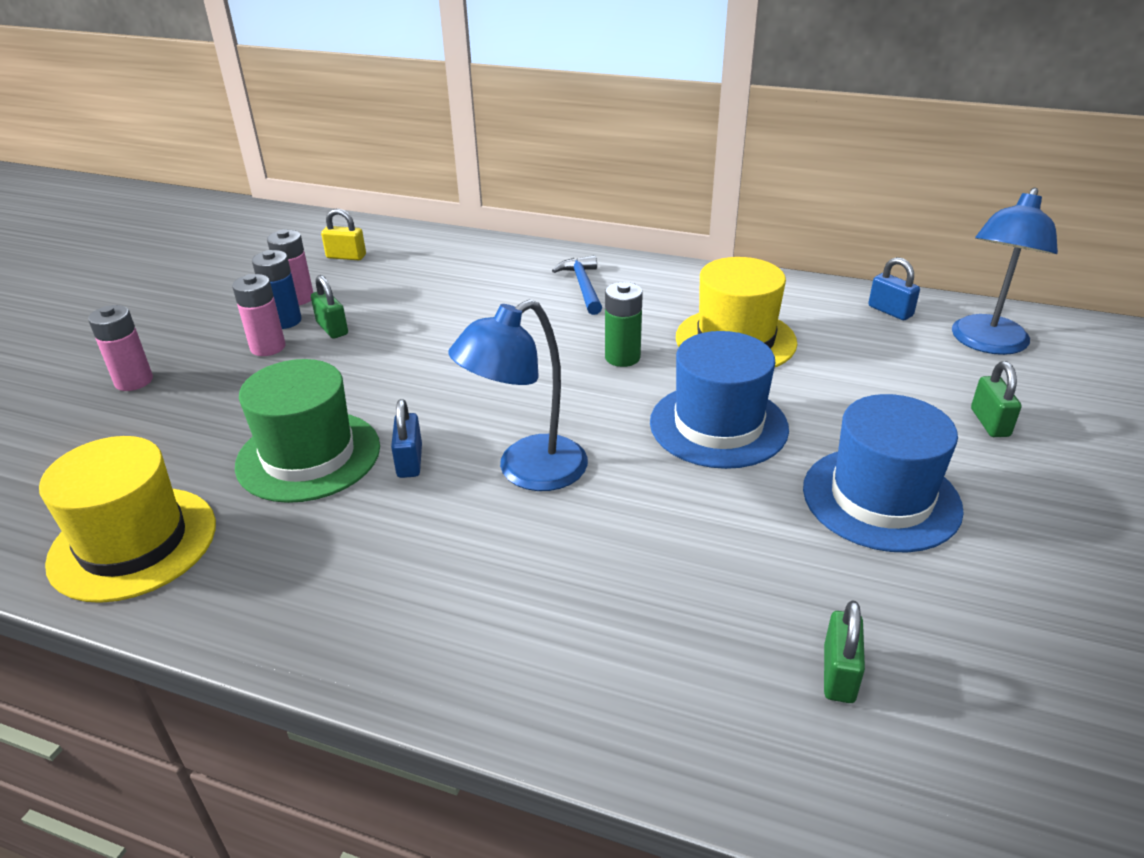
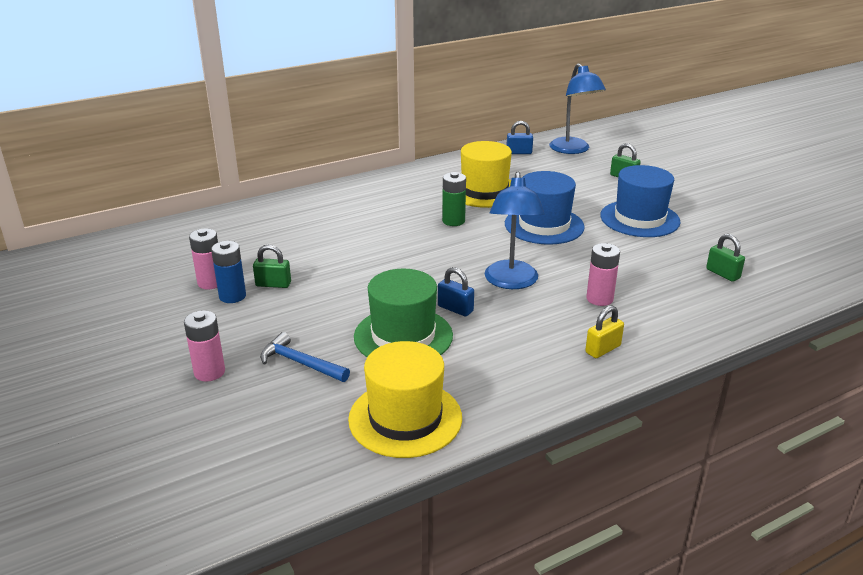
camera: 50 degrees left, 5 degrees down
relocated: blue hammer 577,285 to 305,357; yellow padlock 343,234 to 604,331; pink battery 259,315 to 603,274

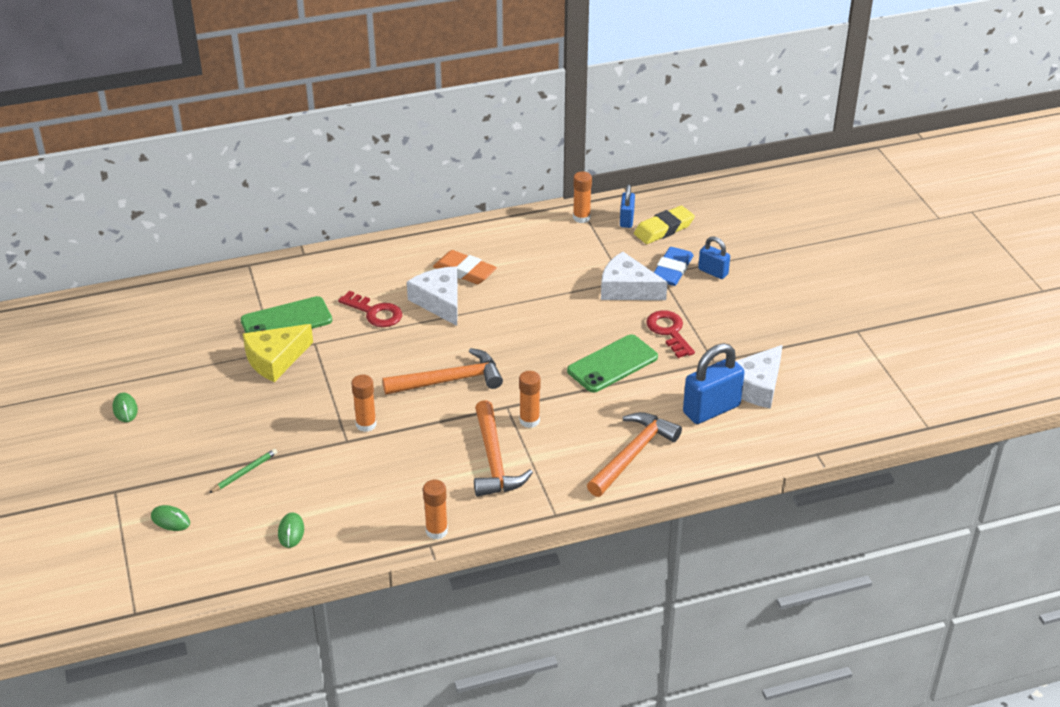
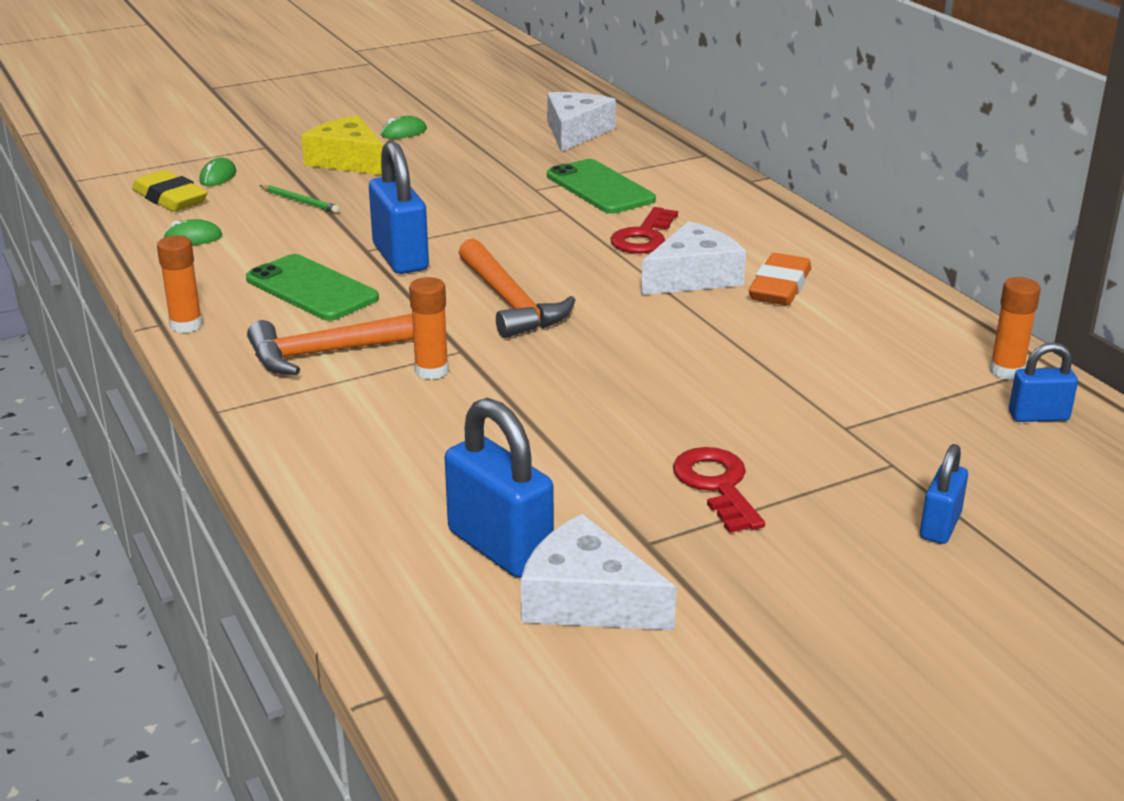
camera: 80 degrees right, 10 degrees down
missing: orange hammer 634,454; blue eraser 674,266
relocated: yellow eraser 664,225 to 169,191; green phone 612,363 to 312,287; yellow cheese 278,353 to 342,145; white cheese 634,276 to 581,122
exchanged: orange glue stick 363,403 to blue padlock 399,207
spun: red key 670,334 = 719,490 75 degrees counterclockwise

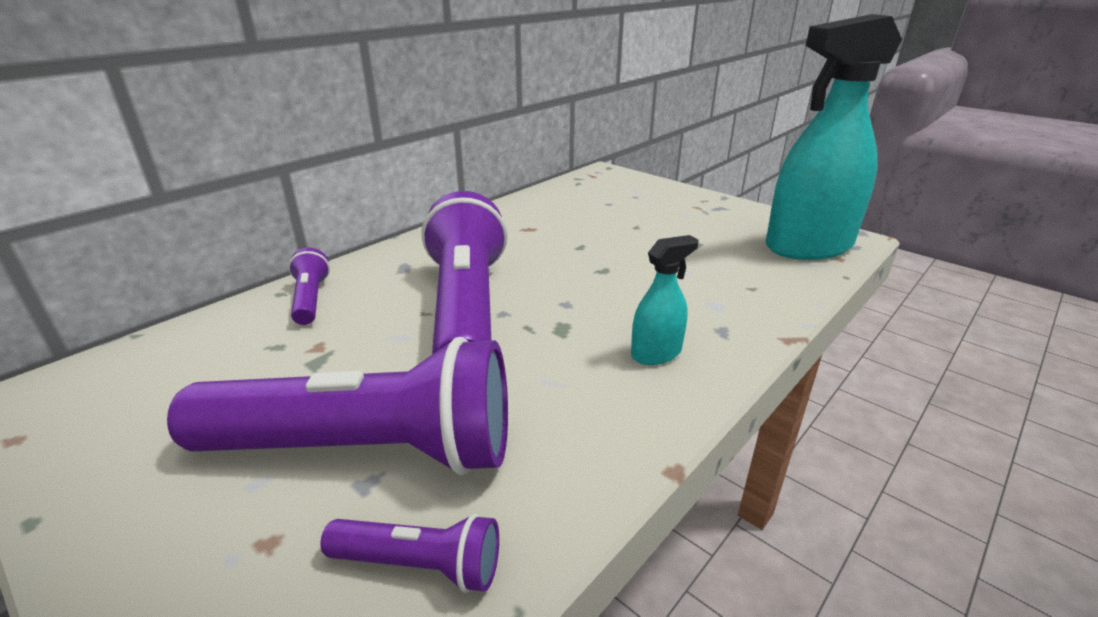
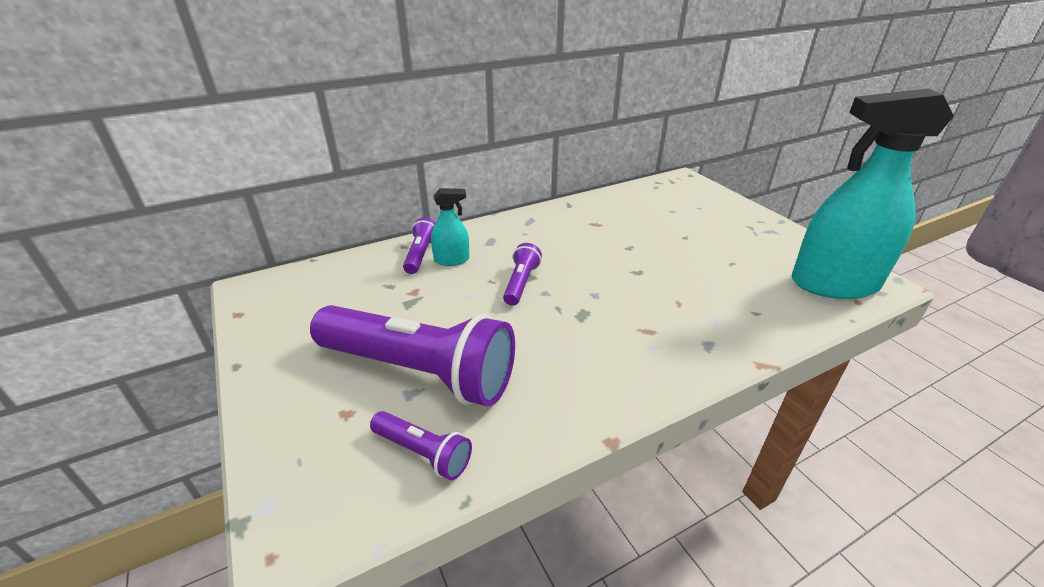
camera: 20 degrees right, 5 degrees up
relocated: turquoise spray bottle 665,300 to 450,227
size: purple flashlight 464,272 = 522,274 x0.45

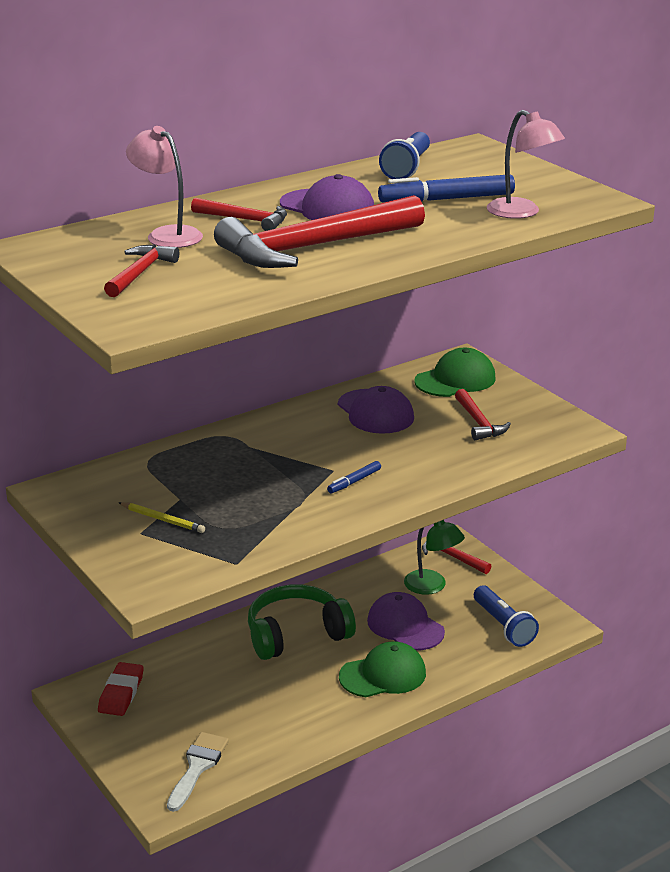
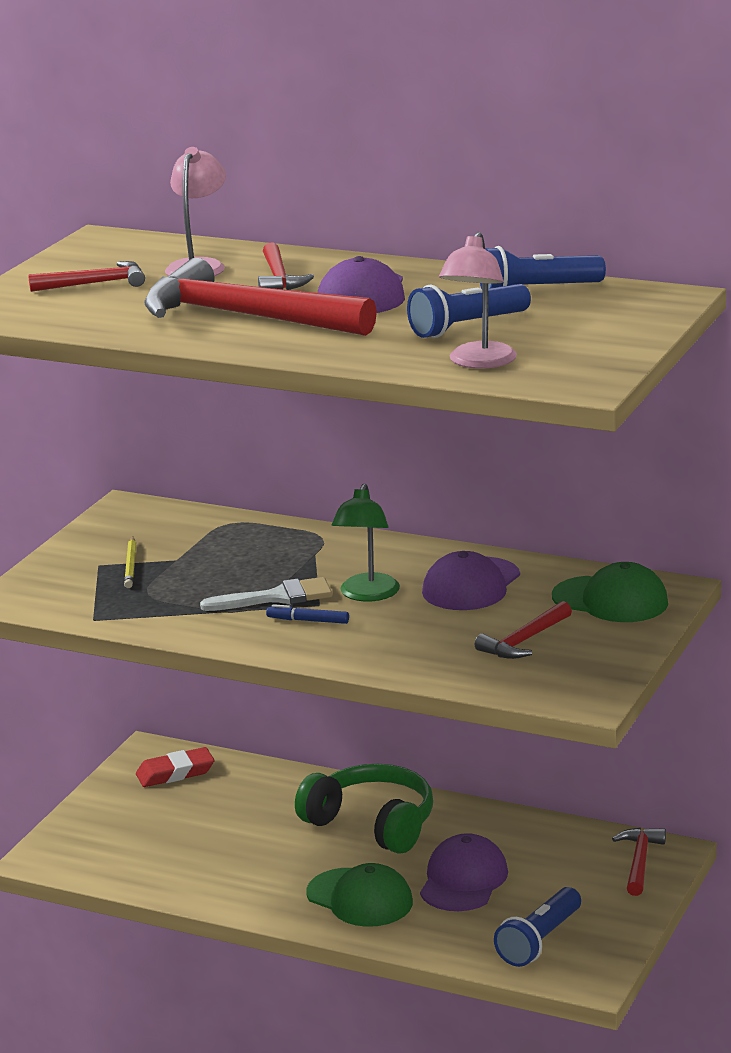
camera: 60 degrees right, 5 degrees down
relocated: white brush 198,772 to 266,594; green lamp 434,557 to 366,542
exchanged: blue marker 446,189 to blue flashlight 469,311

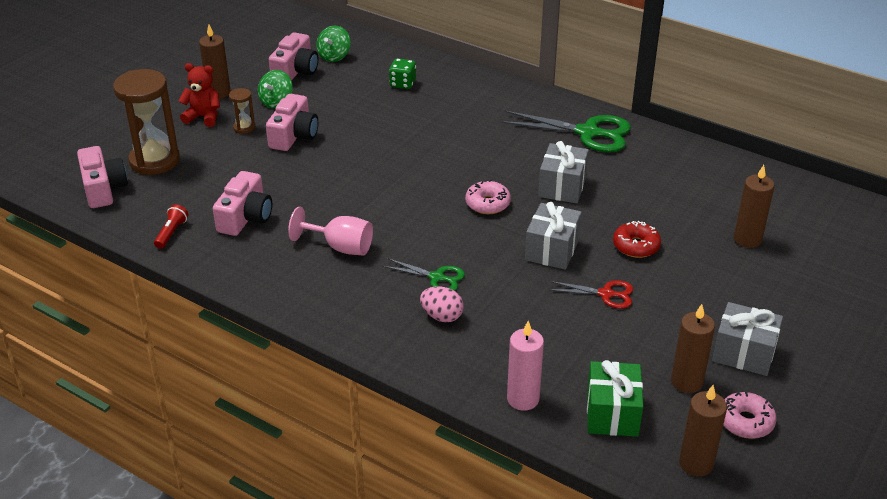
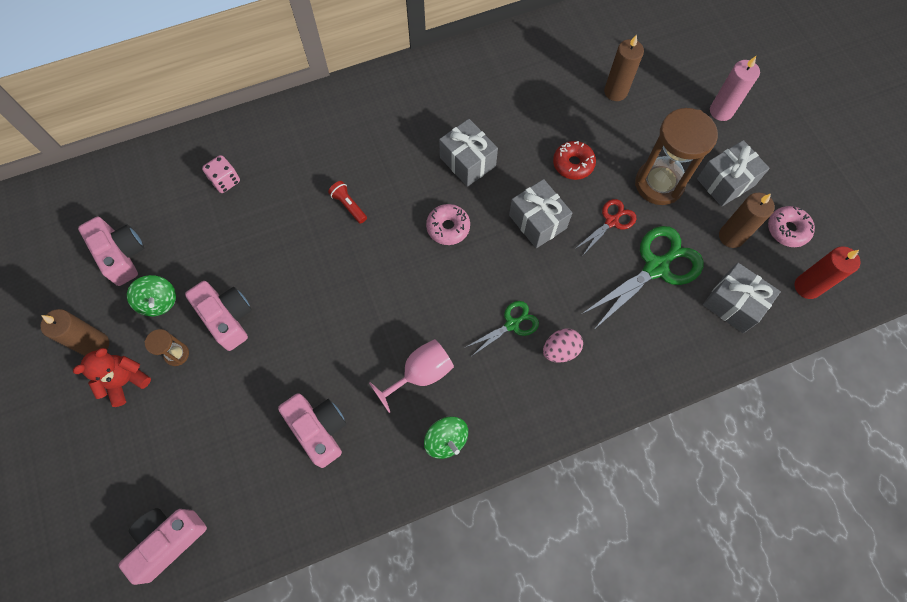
camera: 55 degrees left, 30 degrees up
relocated: red flashlight 171,226 to 347,202; green spinning top 333,44 to 446,437; green scissors 565,131 to 642,277; brown hourglass 146,122 to 676,156; pink candle 525,366 to 735,88
colour: green dice 402,73 to pink dice 221,174; green gift 615,398 to grey gift 742,298; brown candle 703,431 to red candle 827,272
spun: pink camera 102,177 = 162,546 60 degrees counterclockwise

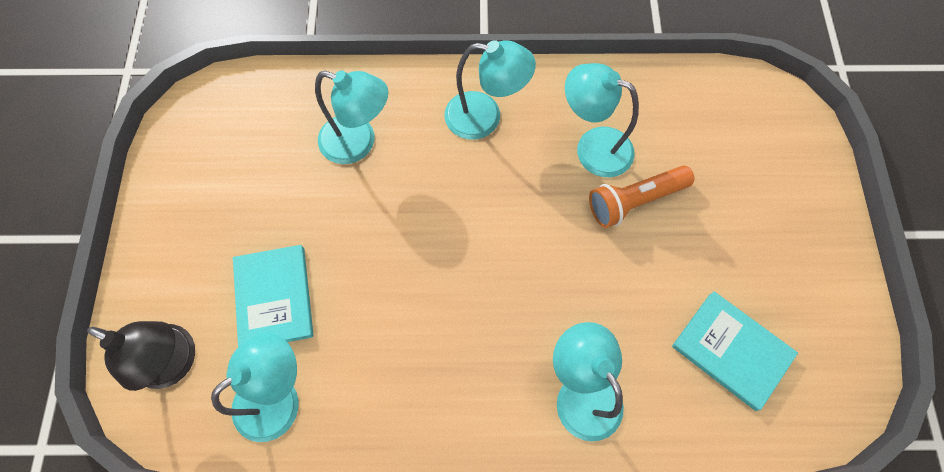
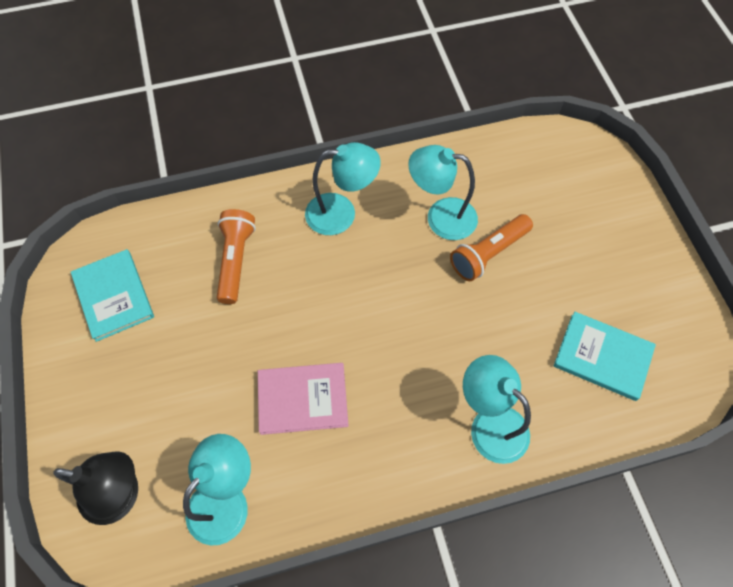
camera: 15 degrees left, 5 degrees down
appeared: pink book 303,399
relocated: turquoise book 273,296 to 112,295
exchanged: turquoise lamp 351,117 to orange flashlight 236,256

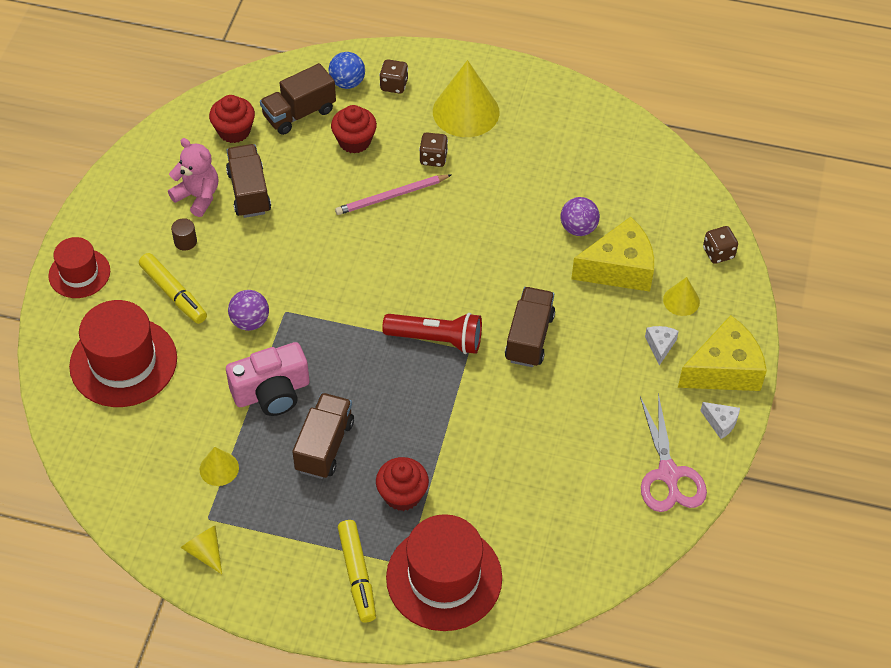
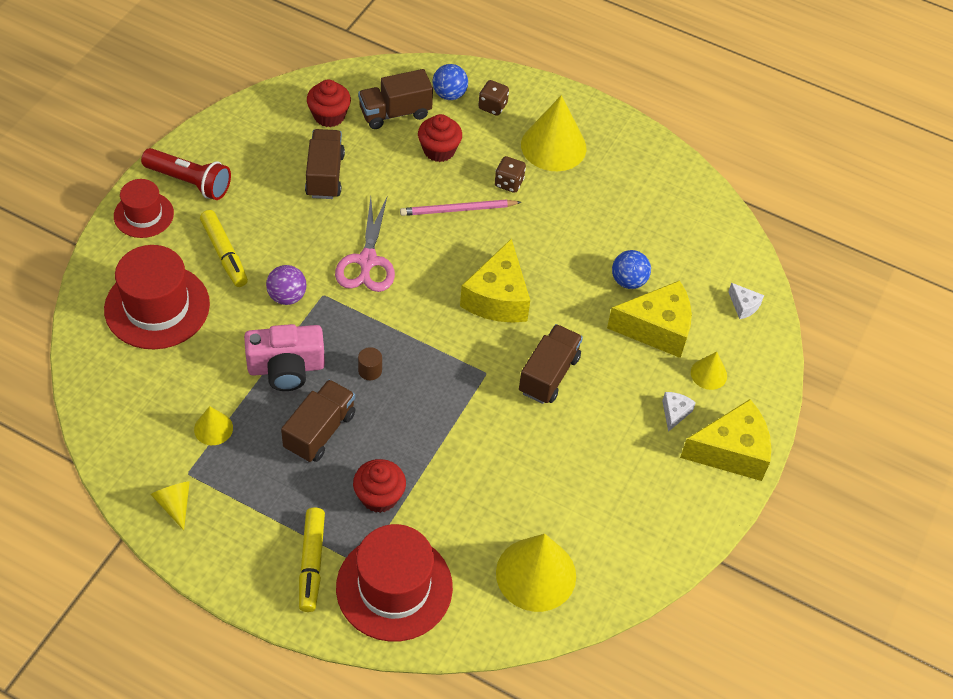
camera: 10 degrees right, 0 degrees up
missing: pink teddy bear 193,177; brown dice 720,245
appeared: yellow cheese 495,280; yellow cone 536,573
relocated: red flashlight 432,333 to 186,174; pink scissors 673,453 to 365,244; brown cylinder 184,234 to 370,363; white cheese 720,420 to 746,301
colour: purple ball 580,216 to blue ball 631,269

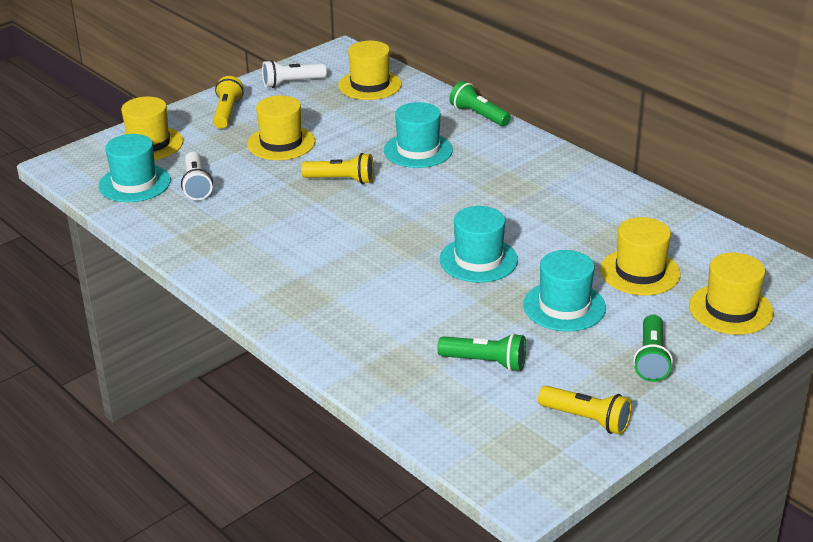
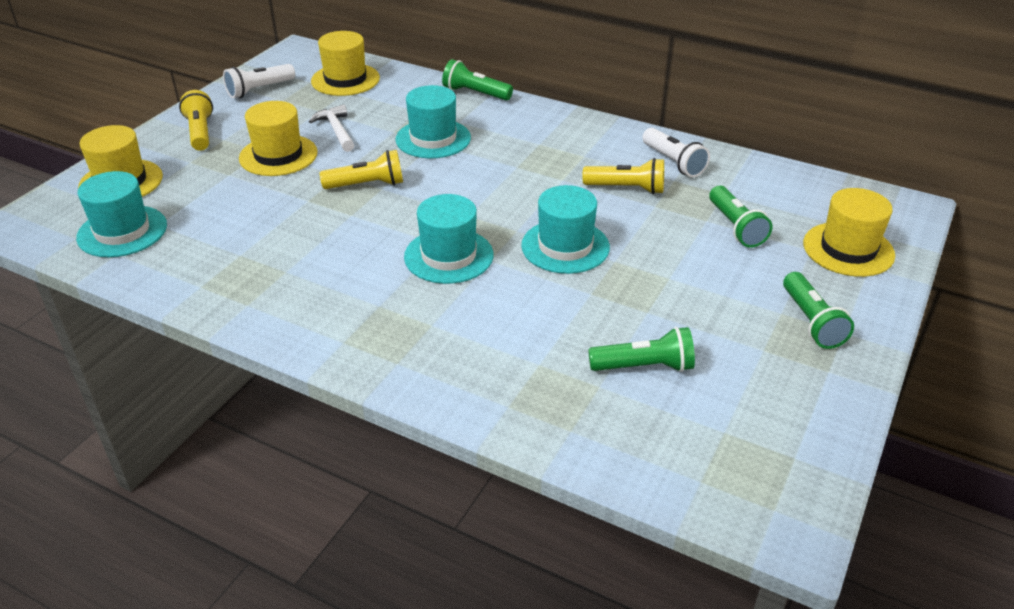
camera: 20 degrees left, 5 degrees up
appeared: white hammer 331,128
relocated: turquoise hat 564,291 to 449,239; yellow flashlight 585,410 to 623,176; white flashlight 197,176 to 676,152
exchanged: yellow hat 640,256 to green flashlight 740,217

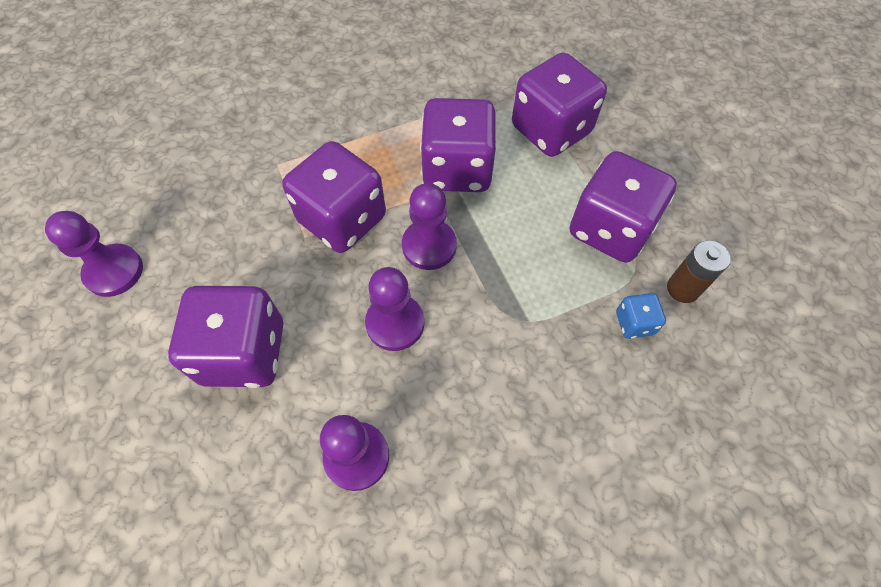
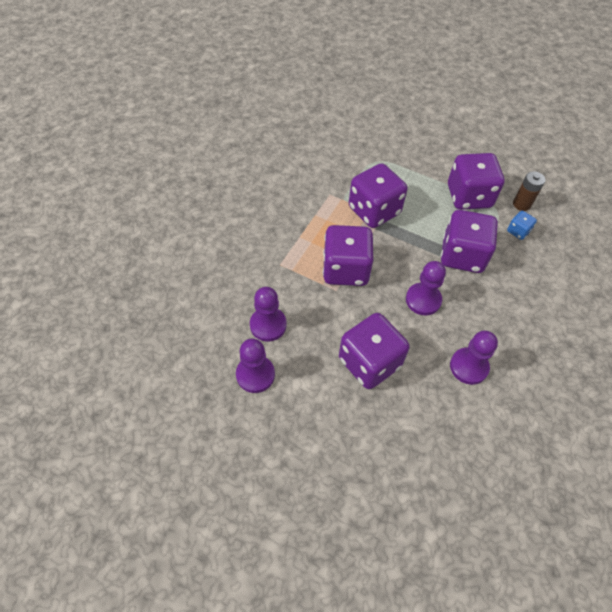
camera: 40 degrees left, 5 degrees down
relocated: purple pawn 429,226 to 268,314; purple dice 559,104 to 469,241

